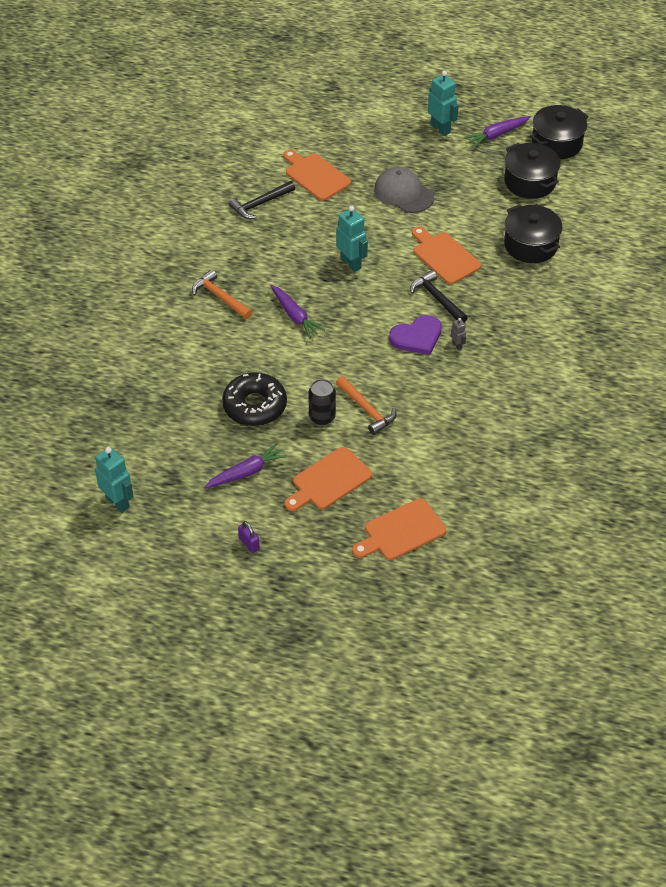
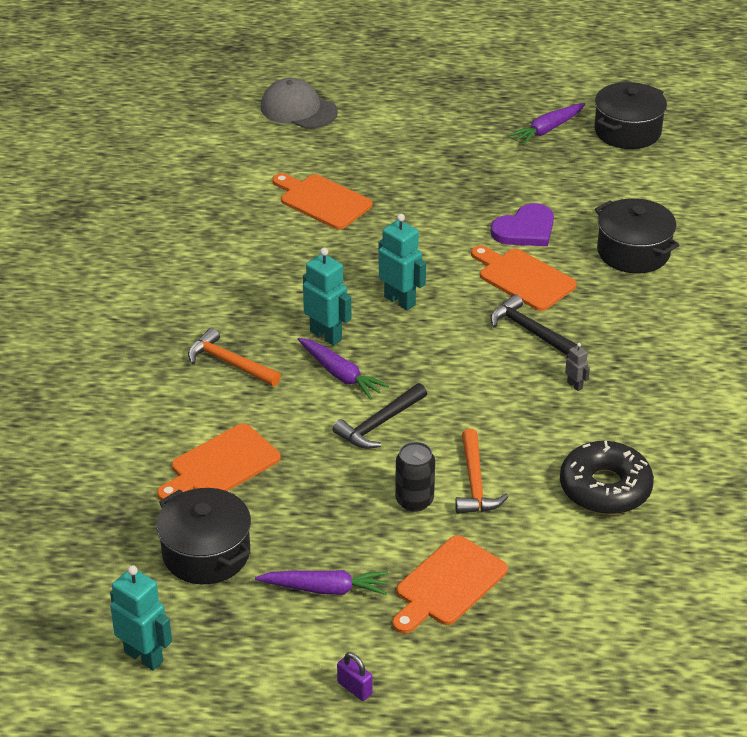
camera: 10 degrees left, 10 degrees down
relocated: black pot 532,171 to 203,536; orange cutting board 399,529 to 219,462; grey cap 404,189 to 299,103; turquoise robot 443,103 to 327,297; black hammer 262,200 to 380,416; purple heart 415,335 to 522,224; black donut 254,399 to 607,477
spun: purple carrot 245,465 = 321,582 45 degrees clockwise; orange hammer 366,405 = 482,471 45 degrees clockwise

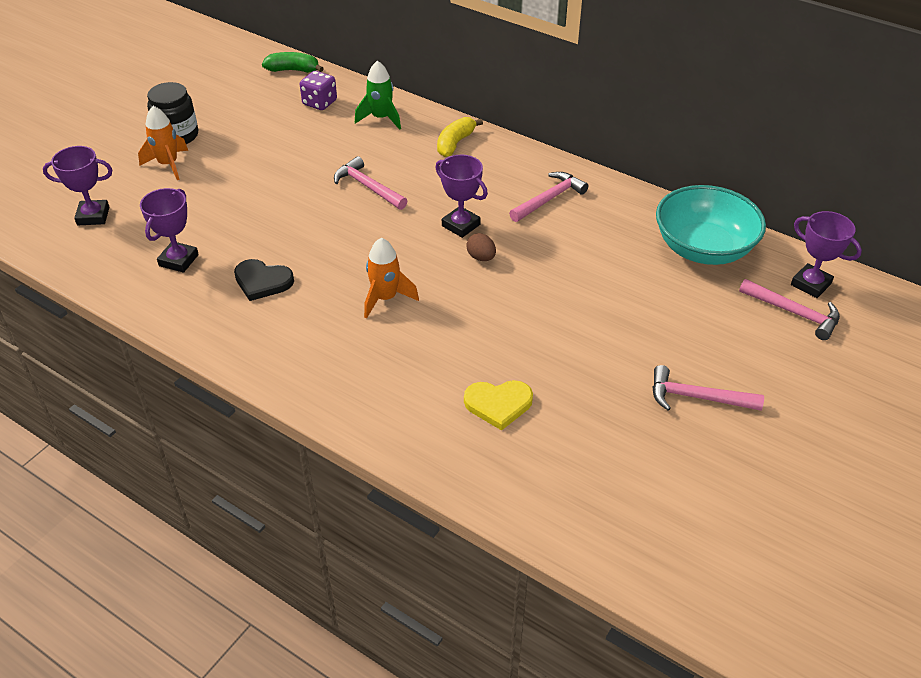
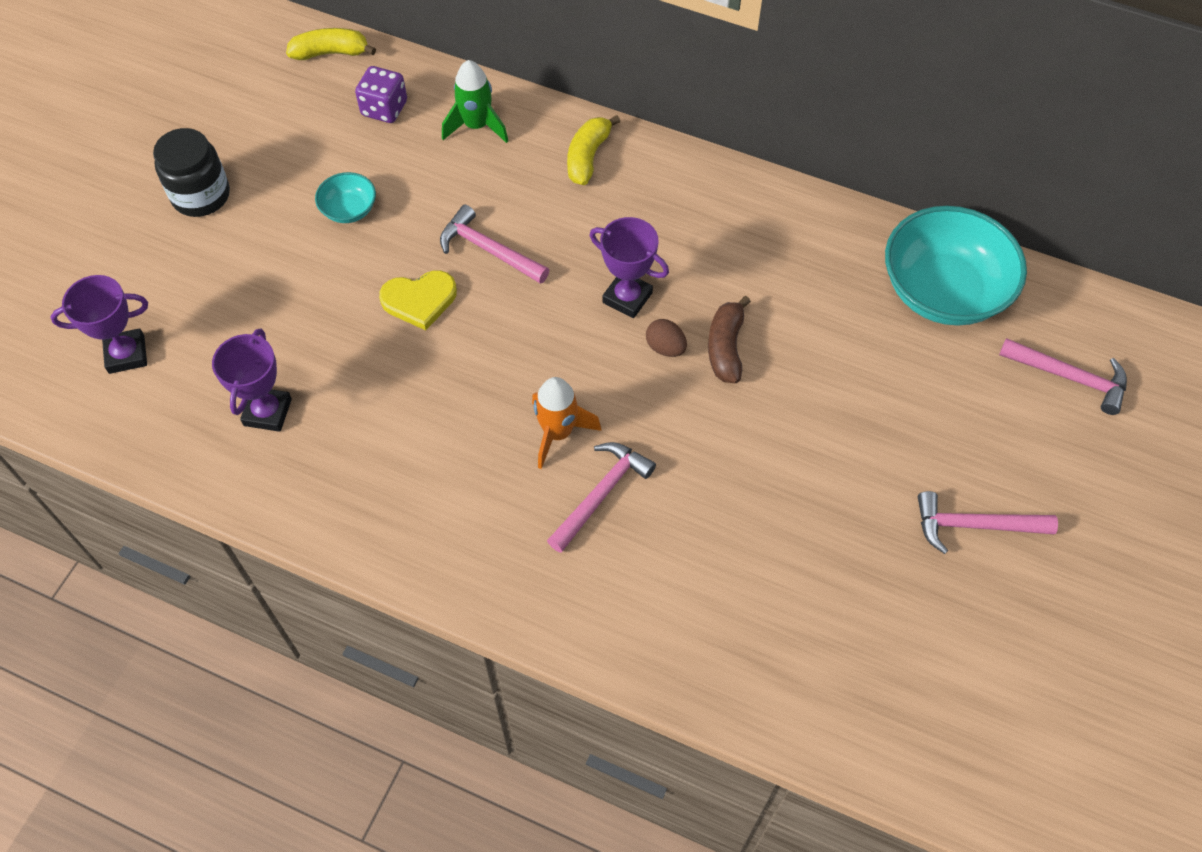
camera: 10 degrees left, 15 degrees up
missing: orange rocket 163,143; black heart 264,280; purple trophy 826,254
appeared: turquoise bowl 345,197; brown banana 729,339
relocated: yellow heart 498,405 to 418,300; pink hammer 548,197 to 601,497
colour: green banana 293,62 to yellow banana 331,44

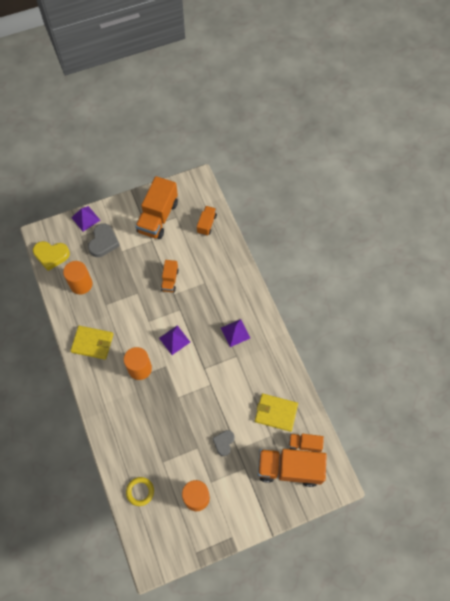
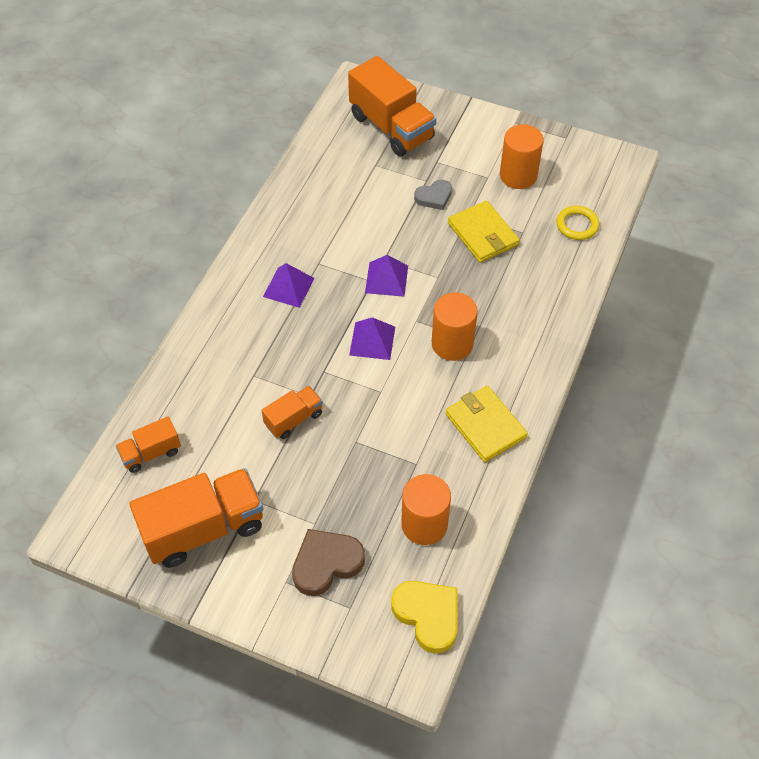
camera: 135 degrees left, 10 degrees down
missing: orange truck 306,443
relocated: purple pyramid 85,219 to 386,276; yellow wallet 276,412 to 484,232
colour: grey heart 104,240 to brown heart 328,562

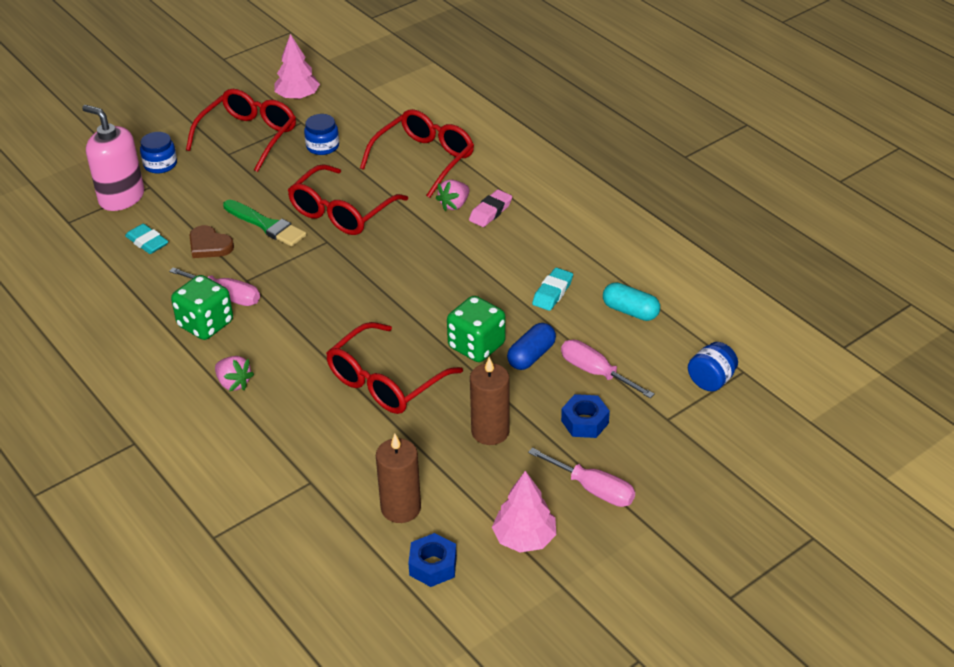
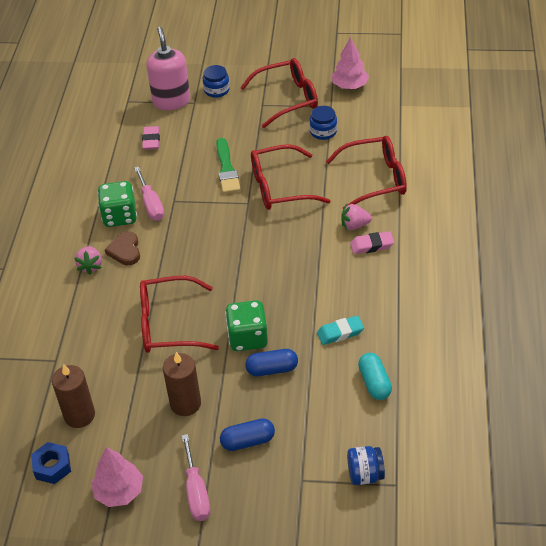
camera: 45 degrees right, 5 degrees up
missing: pink screwdriver 608,369
relocated: brown heart 211,241 to 122,248
exchanged: blue nut 585,416 to blue capsule 247,434
colour: turquoise eraser 146,239 to pink eraser 151,138

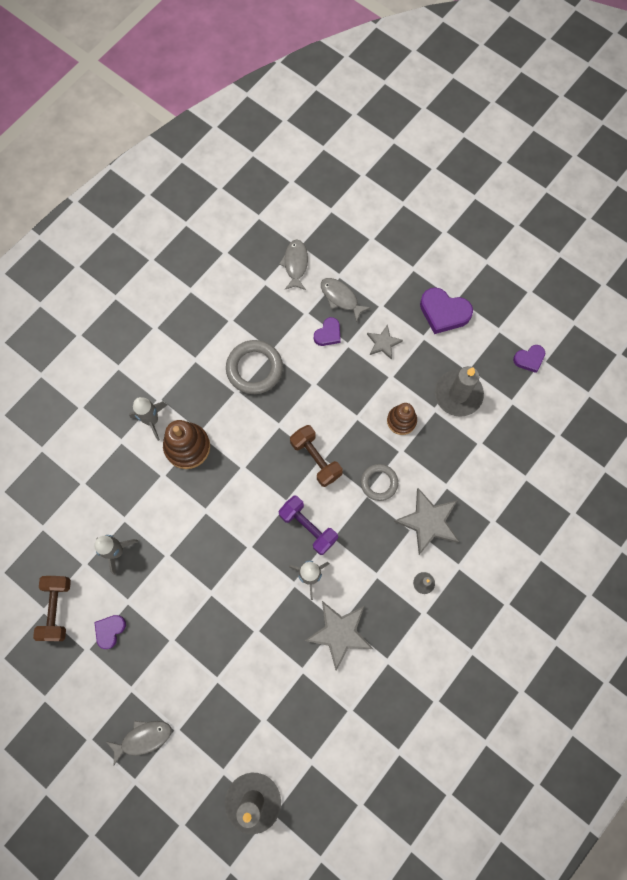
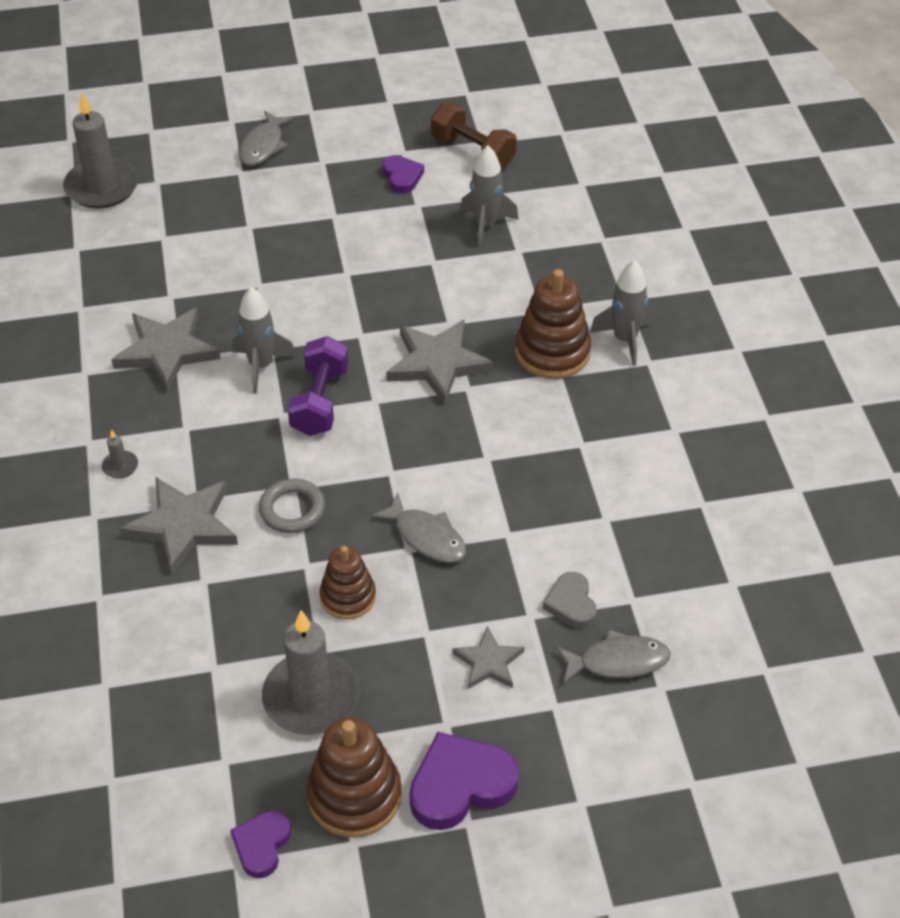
camera: 130 degrees right, 25 degrees down
missing: grey ring 254,367; brown dumbbell 316,456
appeared: brown stacking toy 354,777; grey star 439,362
relocated: grey fish 293,265 to 418,528
colour: purple heart 327,331 to grey heart 570,600
spun: purple dumbbell 308,525 = 318,386 75 degrees counterclockwise

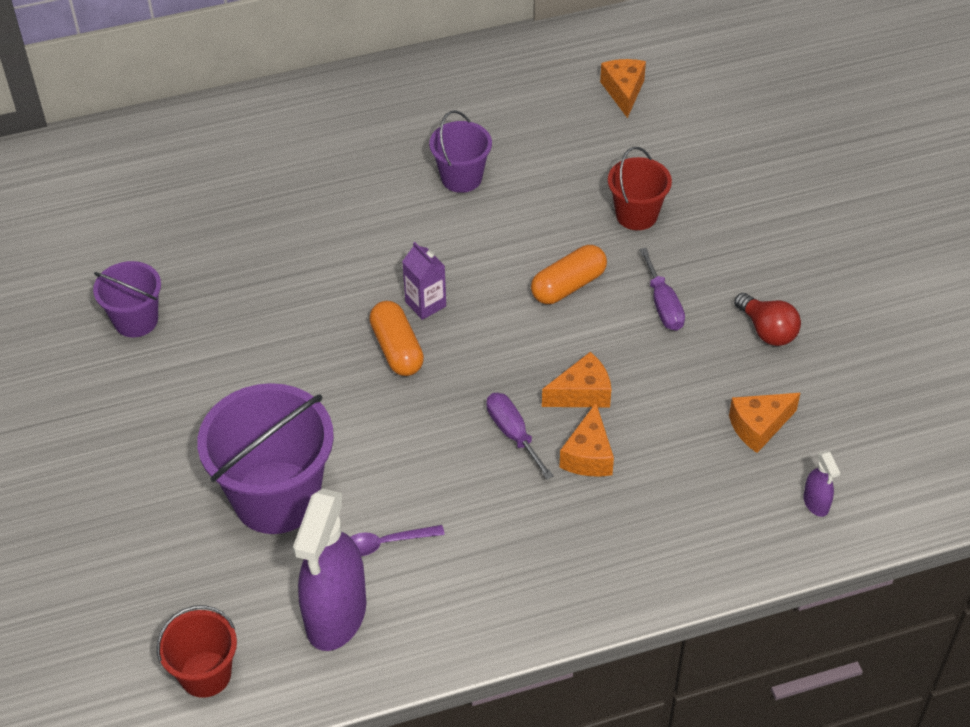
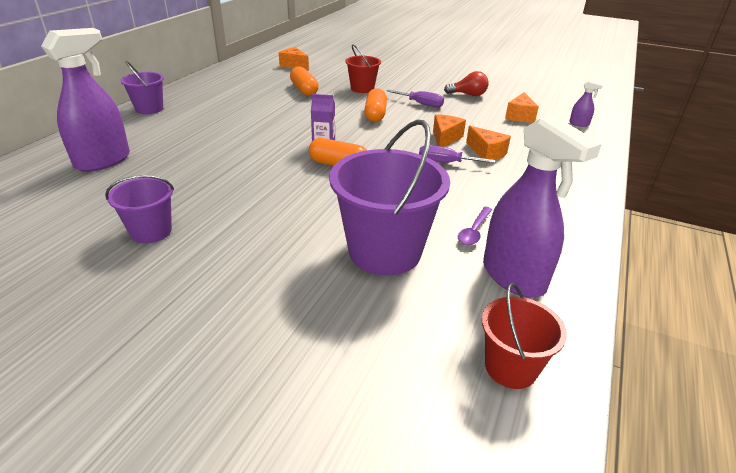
camera: 50 degrees left, 15 degrees down
appeared: purple spray bottle 85,100; orange capsule 304,81
relocated: purple bucket 460,151 to 142,87

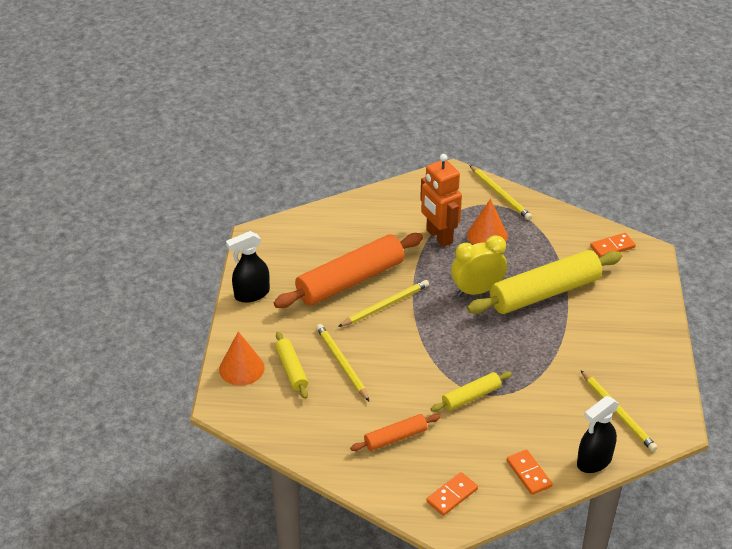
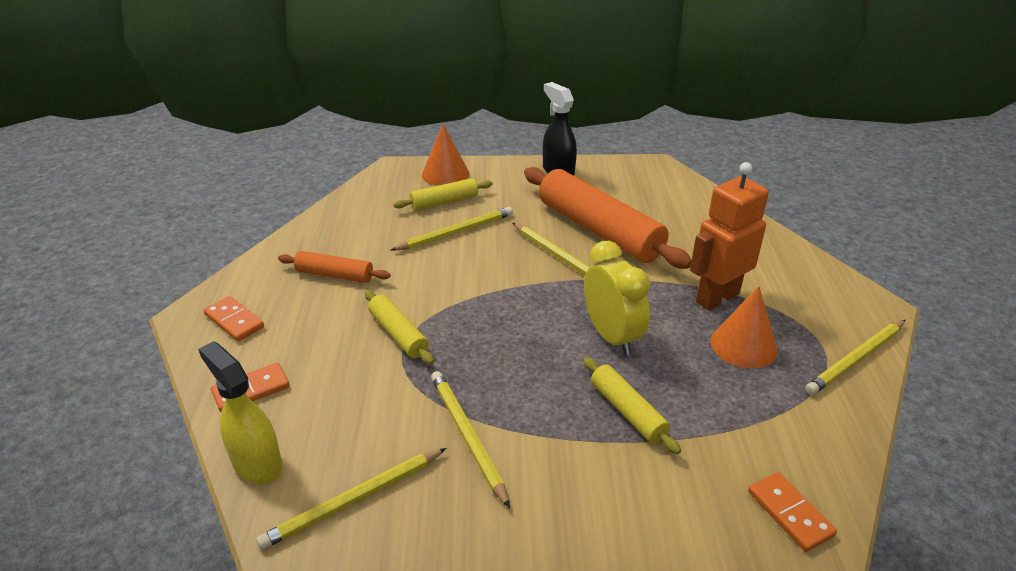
camera: 85 degrees right, 5 degrees down
appeared: yellow pencil 470,439
colour: black spray bottle 598,434 to yellow spray bottle 240,413
spun: orange rolling pin 395,432 = 334,267 45 degrees counterclockwise
size: yellow rolling pin 544,282 = 632,405 x0.49

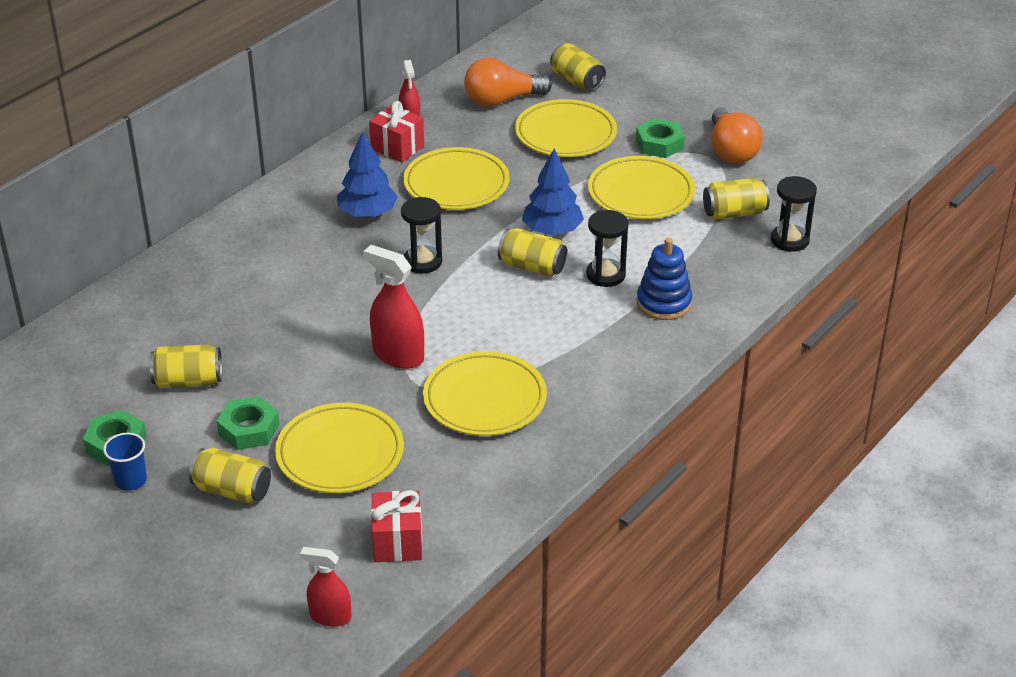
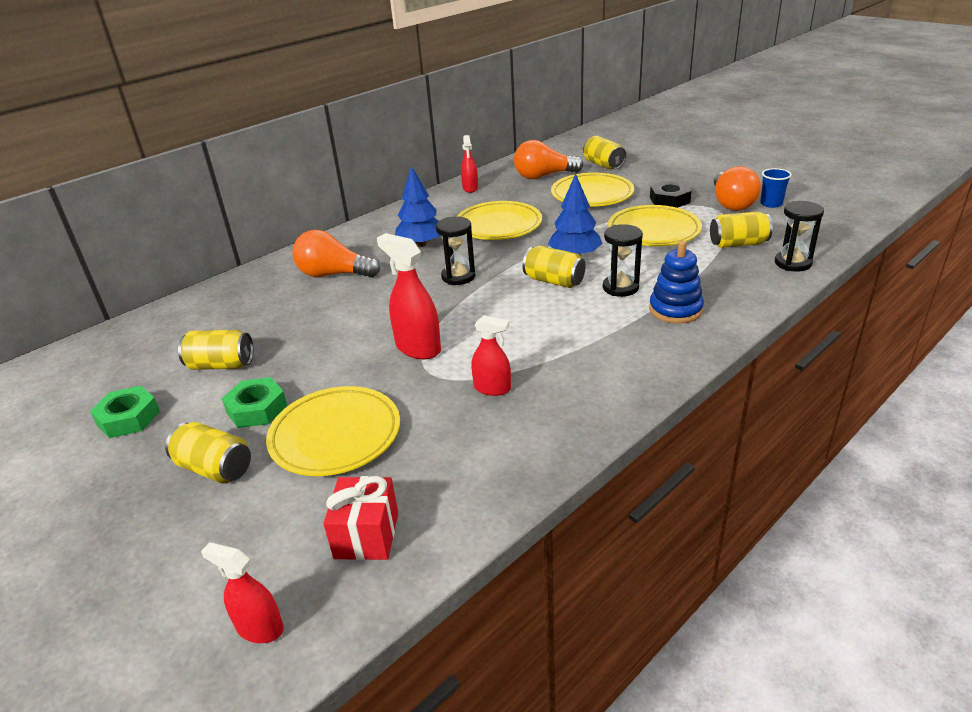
camera: 10 degrees right, 5 degrees down
missing: red gift 396,131
appeared: orange light bulb 336,254
relocated: blue cup 125,462 to 776,188
exchanged: yellow plate 485,393 to red spray bottle 491,355
colour: green nut 660,138 to black nut 671,194

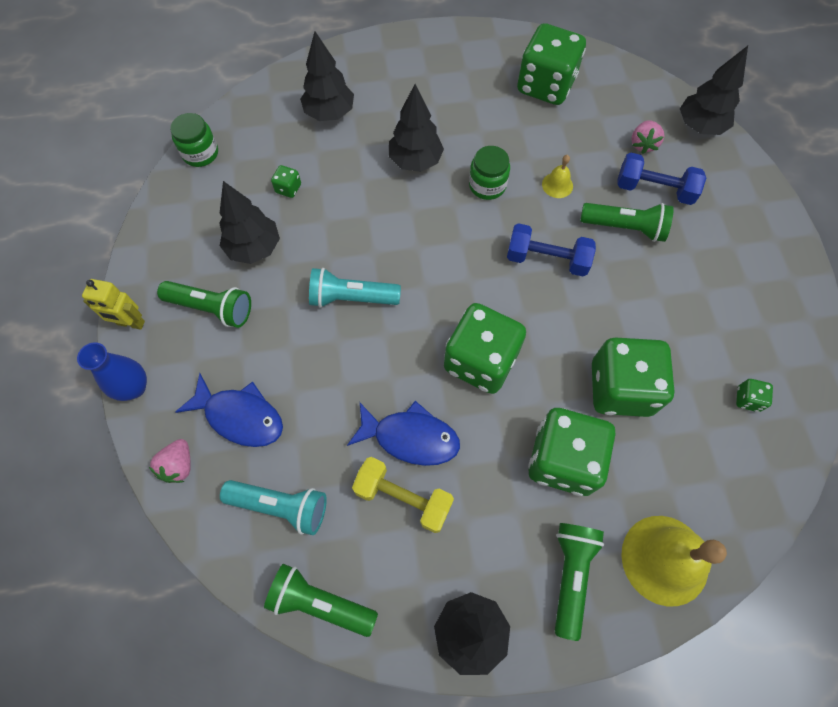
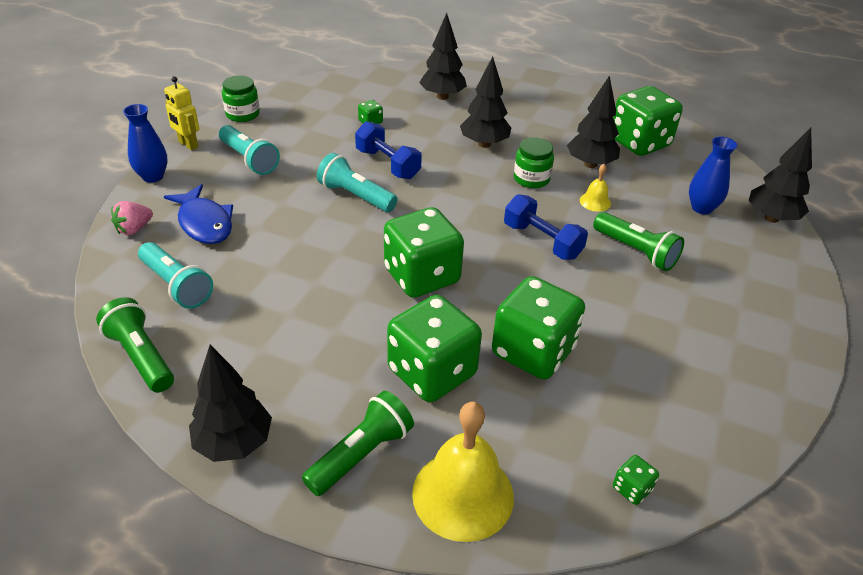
camera: 30 degrees right, 25 degrees down
missing: blue fish 403,433; yellow dumbbell 403,495
relocated: green jar 194,140 to 241,98; blue dumbbell 662,179 to 388,150; black tree 249,222 to 593,121; green dice 754,395 to 636,480
exchanged: pink strawberry 647,137 to blue vase 713,175
colour: green flashlight 204,304 to turquoise flashlight 249,150

